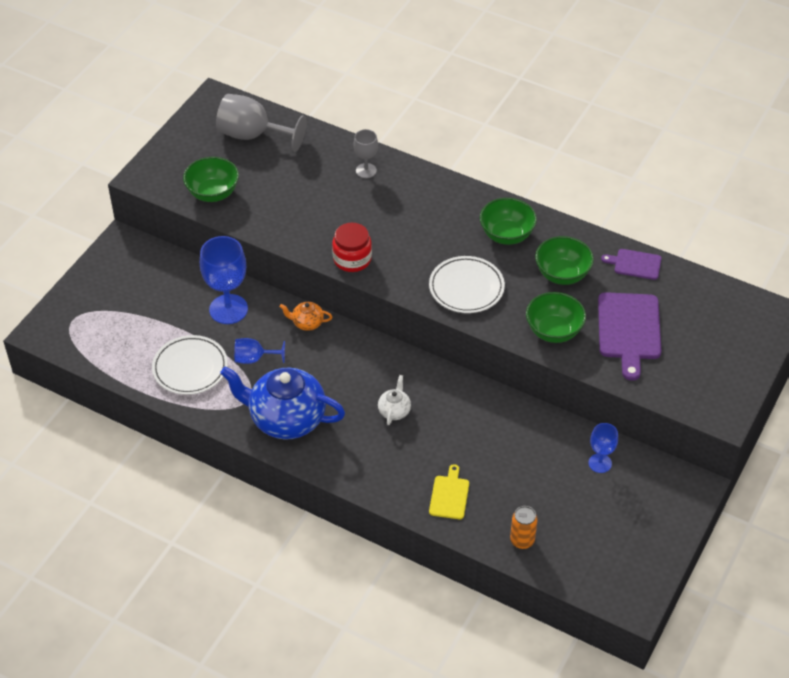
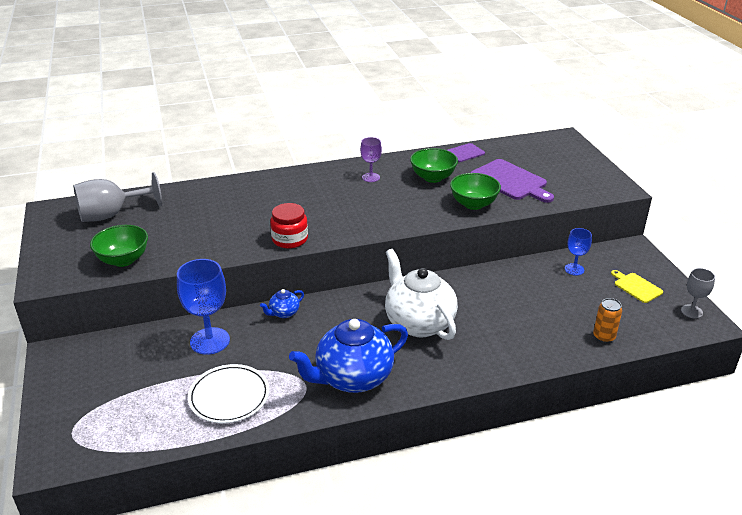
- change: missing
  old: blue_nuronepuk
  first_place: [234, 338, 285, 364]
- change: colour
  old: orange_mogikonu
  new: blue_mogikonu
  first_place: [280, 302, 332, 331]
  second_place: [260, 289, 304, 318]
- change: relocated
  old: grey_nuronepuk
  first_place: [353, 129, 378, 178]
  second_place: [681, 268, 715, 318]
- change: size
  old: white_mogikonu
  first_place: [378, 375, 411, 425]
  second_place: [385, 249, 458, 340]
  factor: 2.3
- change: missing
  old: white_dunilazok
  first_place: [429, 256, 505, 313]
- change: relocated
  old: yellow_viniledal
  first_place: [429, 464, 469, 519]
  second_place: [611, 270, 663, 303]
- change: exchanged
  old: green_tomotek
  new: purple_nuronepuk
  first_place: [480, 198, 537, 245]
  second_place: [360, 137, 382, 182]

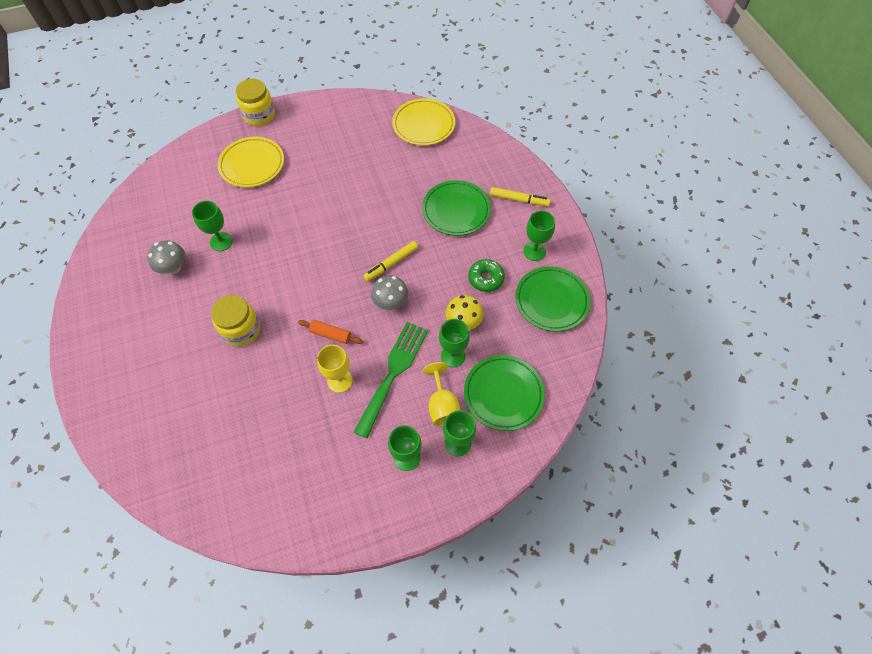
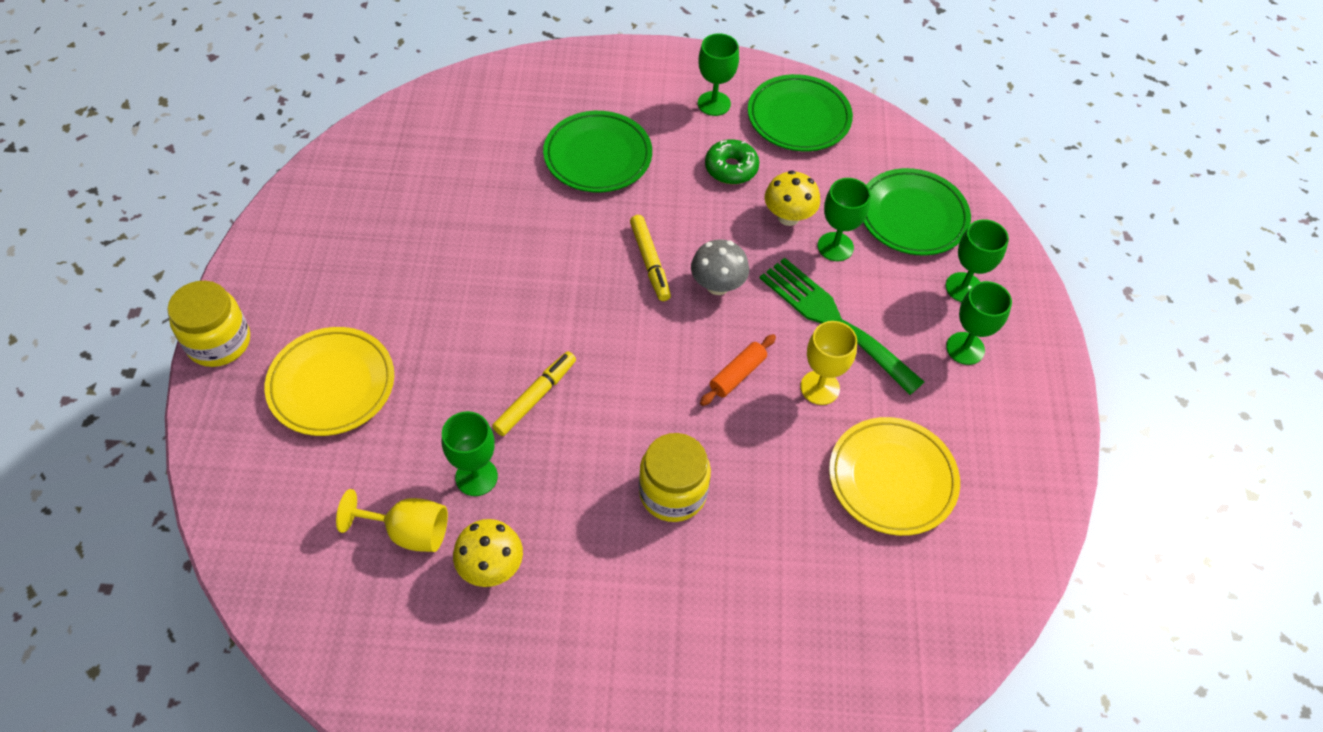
- change: colour
  old: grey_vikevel
  new: yellow_vikevel
  first_place: [147, 240, 185, 274]
  second_place: [453, 519, 523, 587]
- change: relocated
  old: yellow_dunilazok
  first_place: [392, 98, 455, 146]
  second_place: [829, 417, 960, 536]
- change: relocated
  old: yellow_nuronepuk
  first_place: [423, 362, 460, 427]
  second_place: [336, 489, 448, 552]
- change: relocated
  old: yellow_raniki
  first_place: [490, 187, 550, 206]
  second_place: [492, 351, 576, 436]

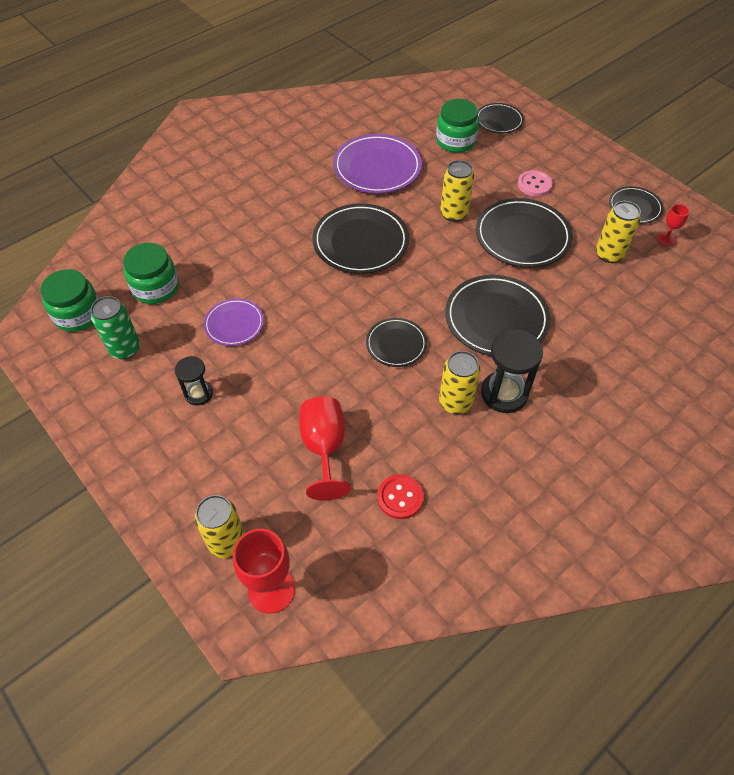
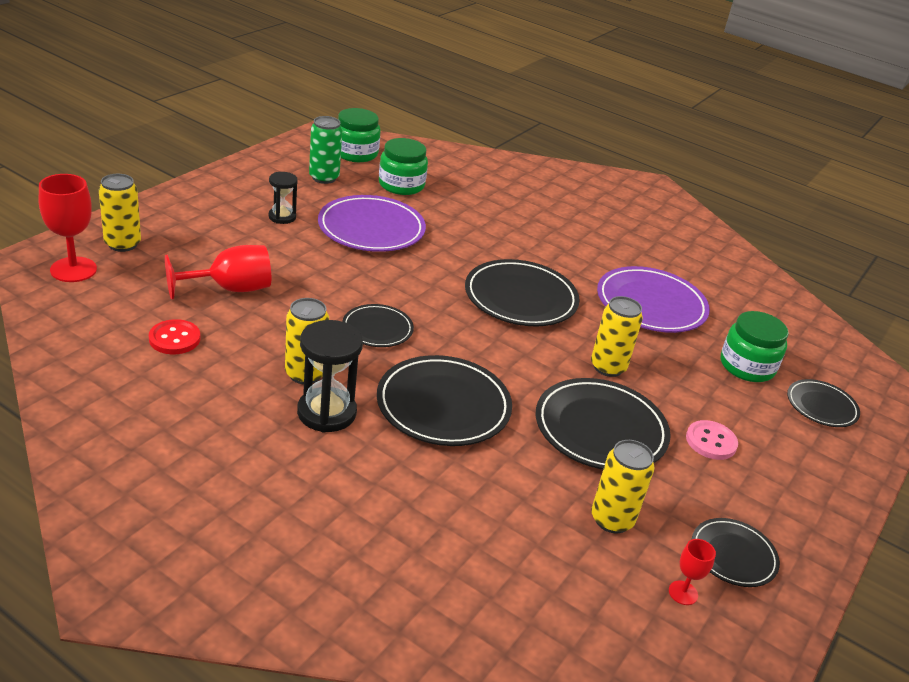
- change: size
  old: purple_dunilazok
  first_place: [204, 299, 264, 346]
  second_place: [318, 195, 426, 252]
  factor: 1.75

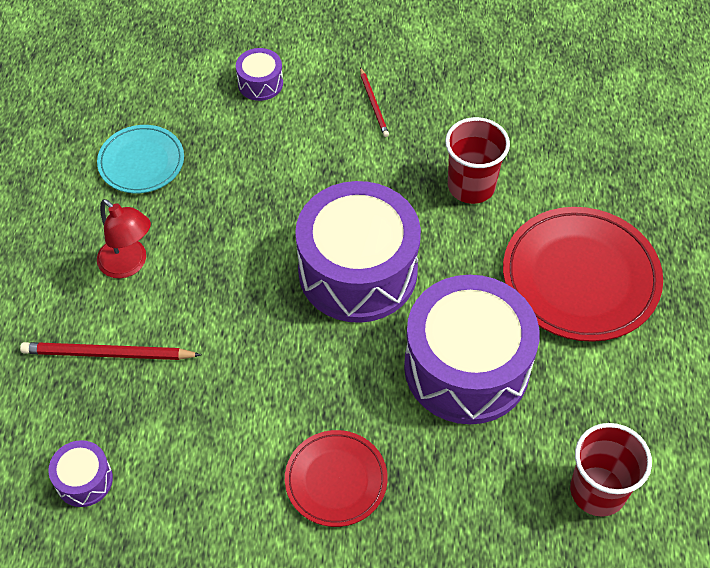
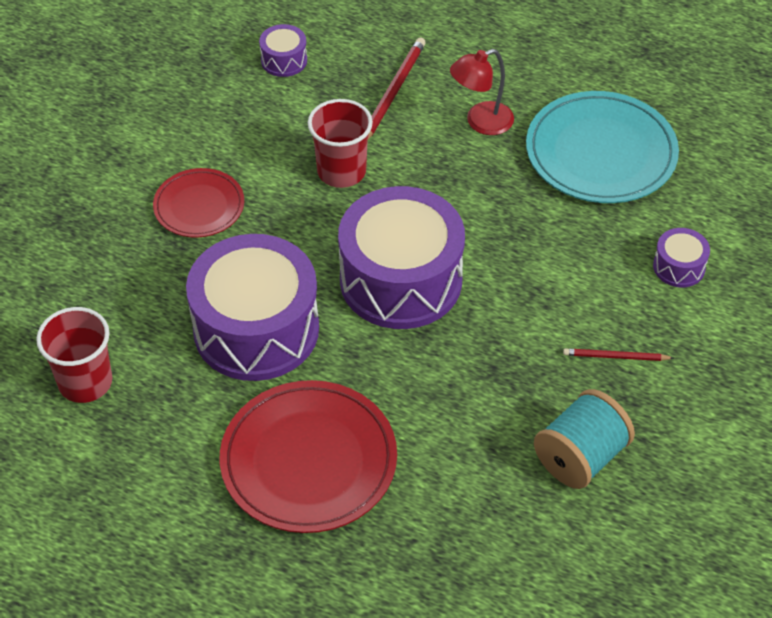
- change: size
  old: turquoise_dunilazok
  first_place: [97, 125, 184, 193]
  second_place: [526, 91, 679, 203]
  factor: 1.71
- change: relocated
  old: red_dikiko
  first_place: [445, 117, 510, 204]
  second_place: [308, 99, 373, 188]
- change: appeared
  new: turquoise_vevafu
  second_place: [534, 389, 635, 489]

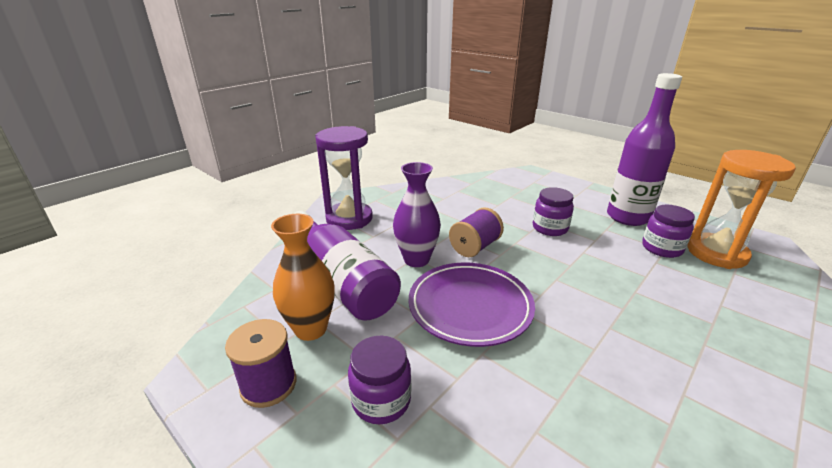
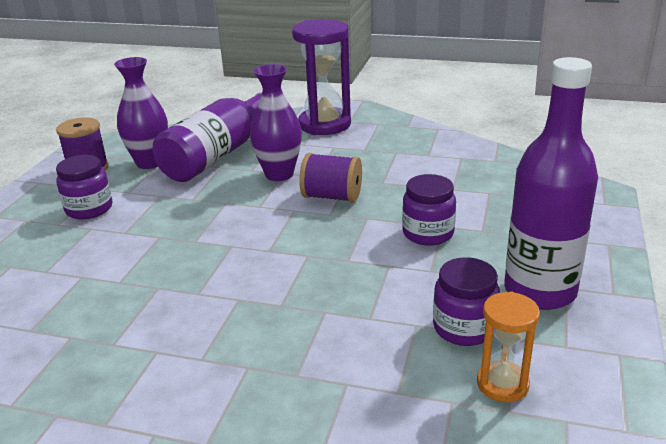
- change: colour
  old: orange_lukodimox
  new: purple_lukodimox
  first_place: [271, 214, 335, 341]
  second_place: [114, 57, 168, 169]
- change: missing
  old: purple_dunilazok
  first_place: [409, 263, 535, 347]
- change: size
  old: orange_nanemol
  first_place: [687, 150, 796, 269]
  second_place: [477, 292, 540, 402]
  factor: 0.54

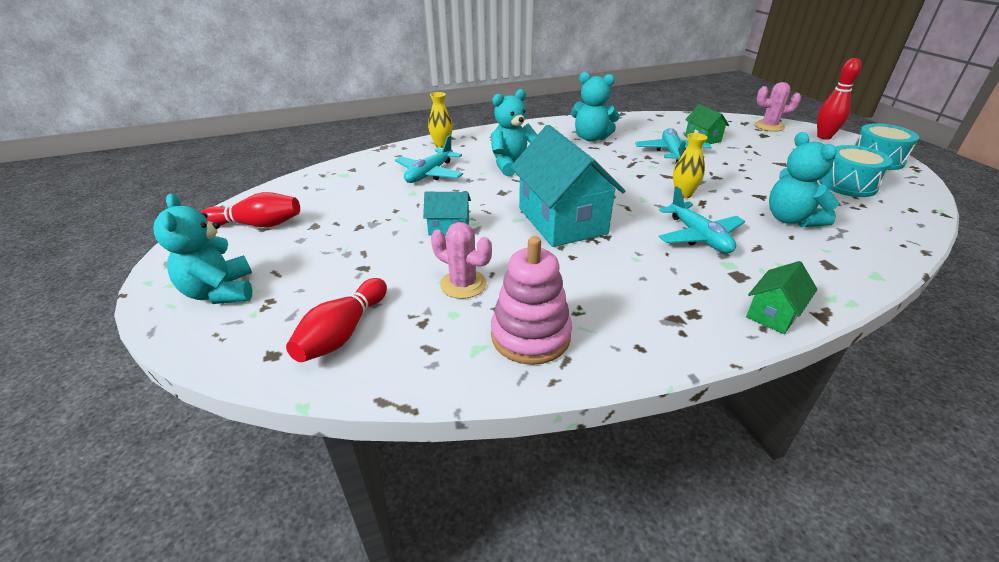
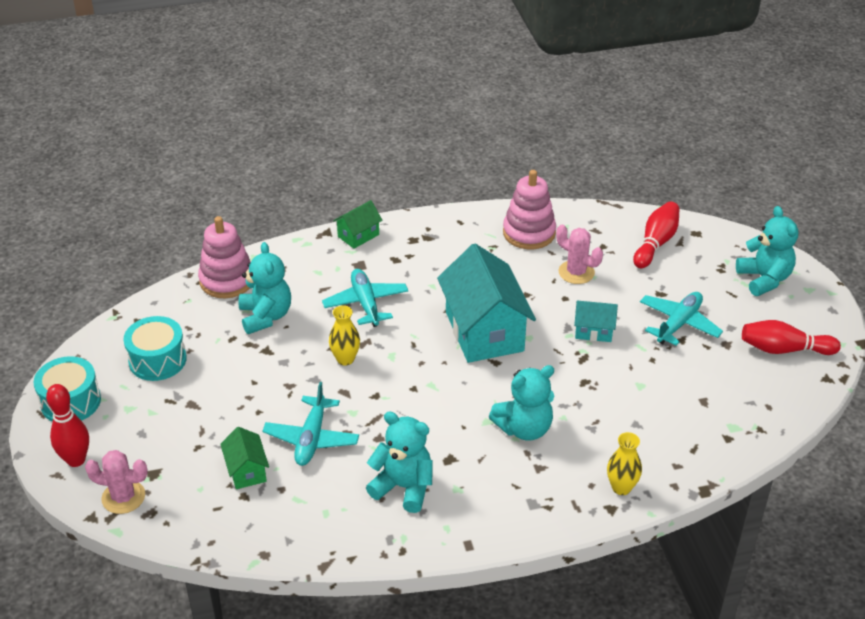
- change: relocated
  old: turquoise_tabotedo
  first_place: [395, 135, 463, 183]
  second_place: [640, 292, 723, 346]
- change: appeared
  new: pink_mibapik
  second_place: [198, 216, 251, 298]

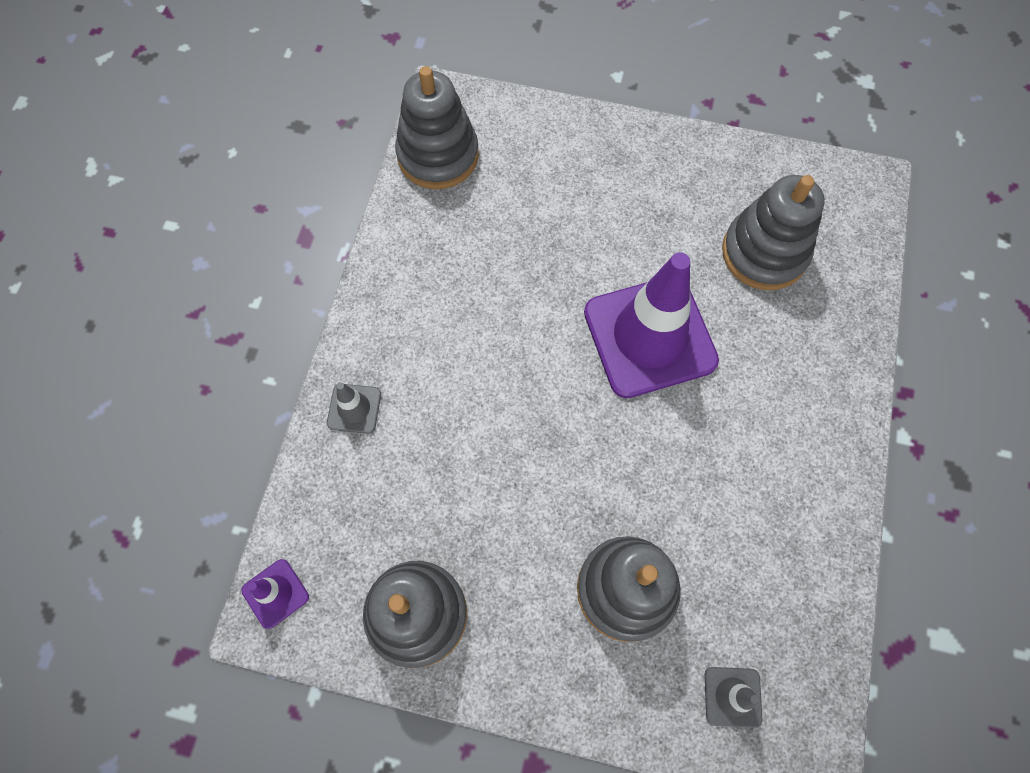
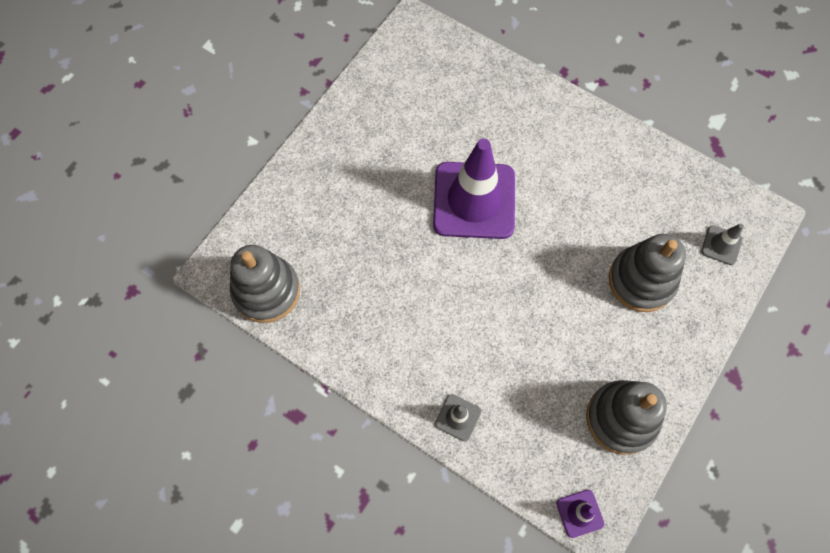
- change: missing
  old: grey_mibapik
  first_place: [722, 175, 825, 290]

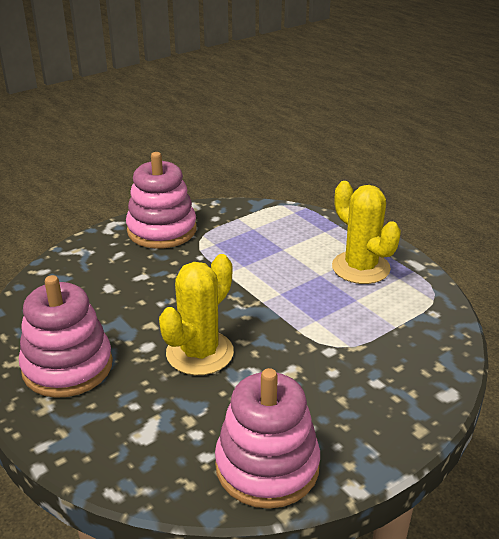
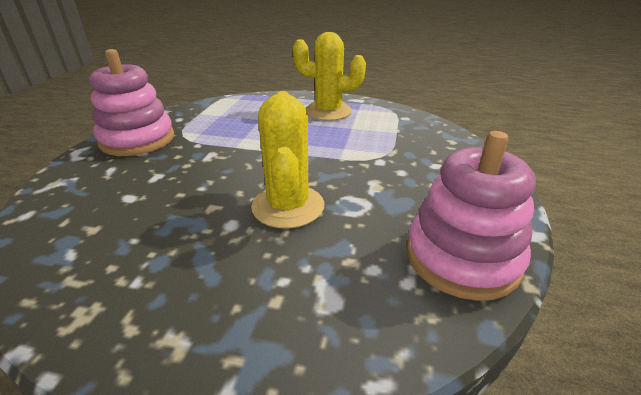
- change: missing
  old: pink_mibapik
  first_place: [19, 275, 113, 398]

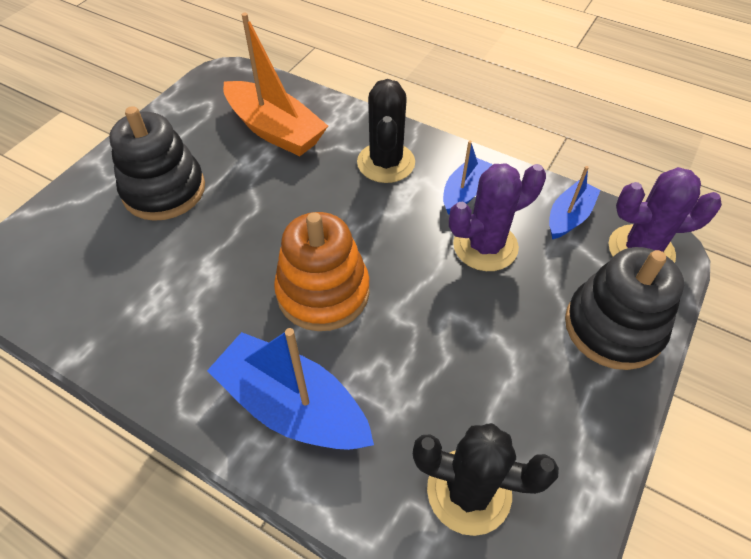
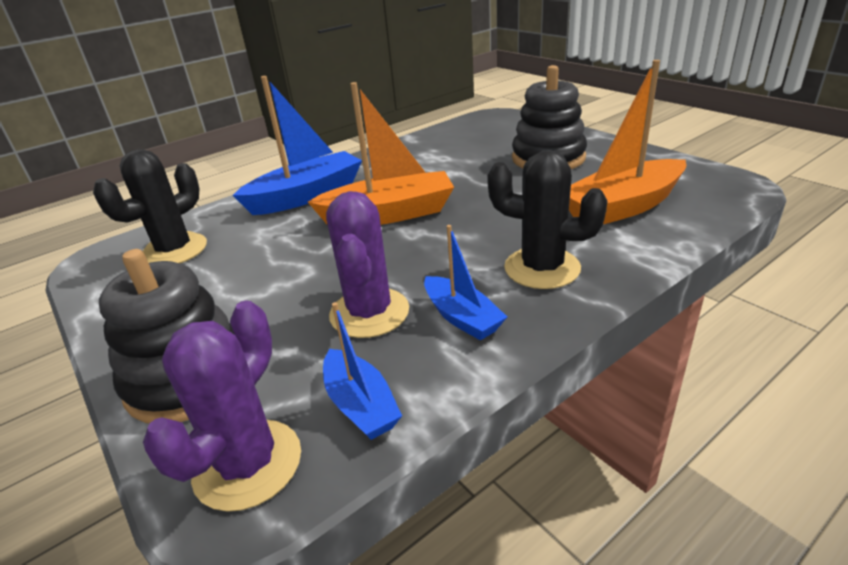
- change: exchanged
  old: orange_mibapik
  new: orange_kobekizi
  first_place: [274, 212, 370, 331]
  second_place: [308, 82, 454, 225]

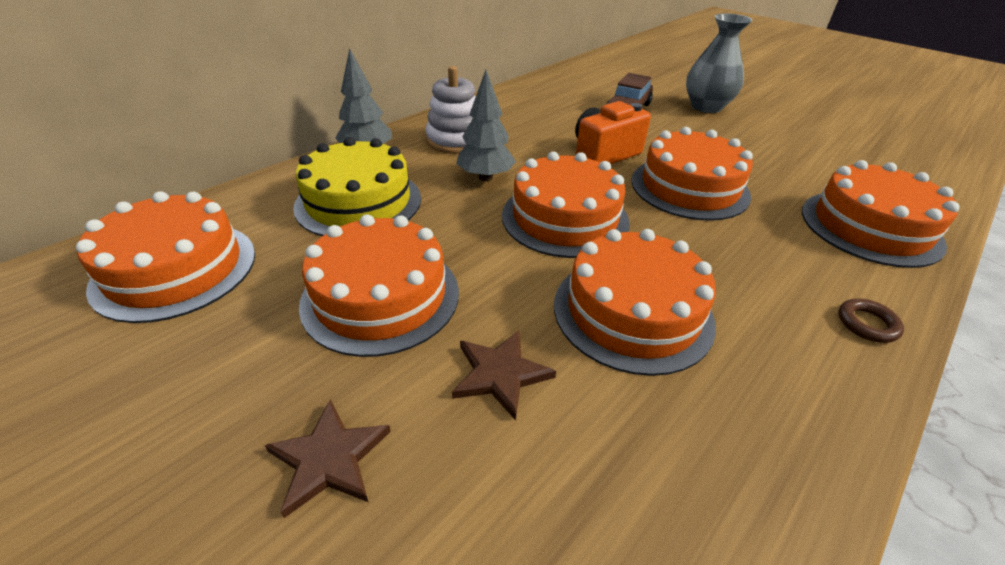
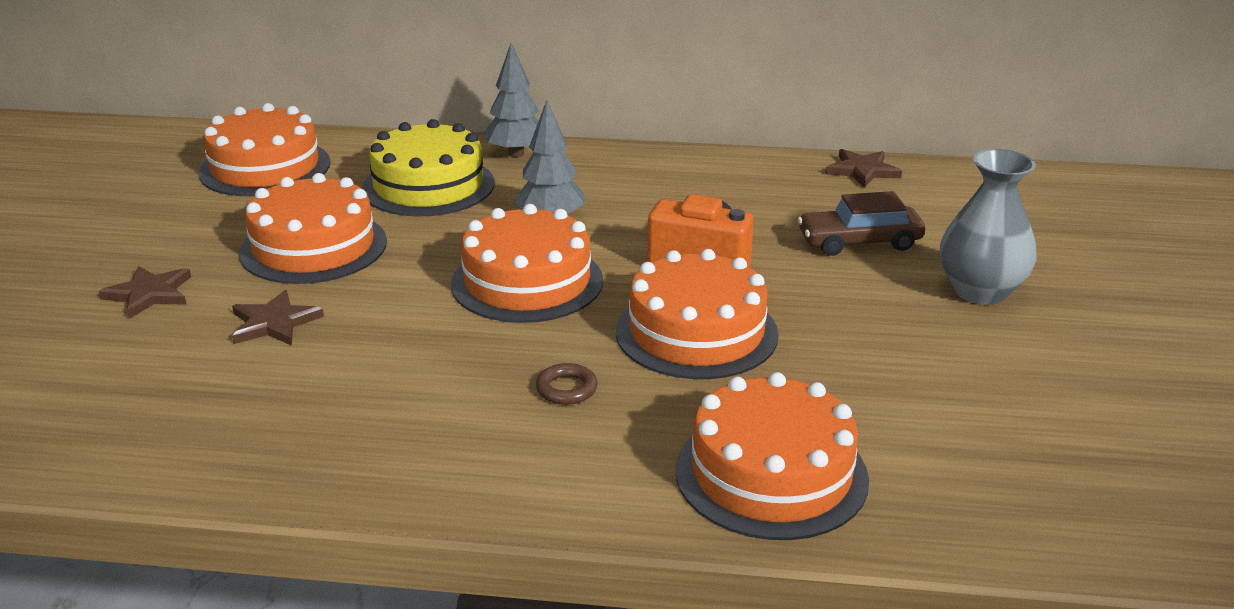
- change: missing
  old: white_mibapik
  first_place: [425, 66, 476, 154]
- change: missing
  old: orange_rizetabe
  first_place: [554, 229, 716, 376]
- change: relocated
  old: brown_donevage
  first_place: [838, 298, 904, 343]
  second_place: [536, 363, 598, 405]
- change: appeared
  new: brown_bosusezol
  second_place: [826, 149, 902, 188]

